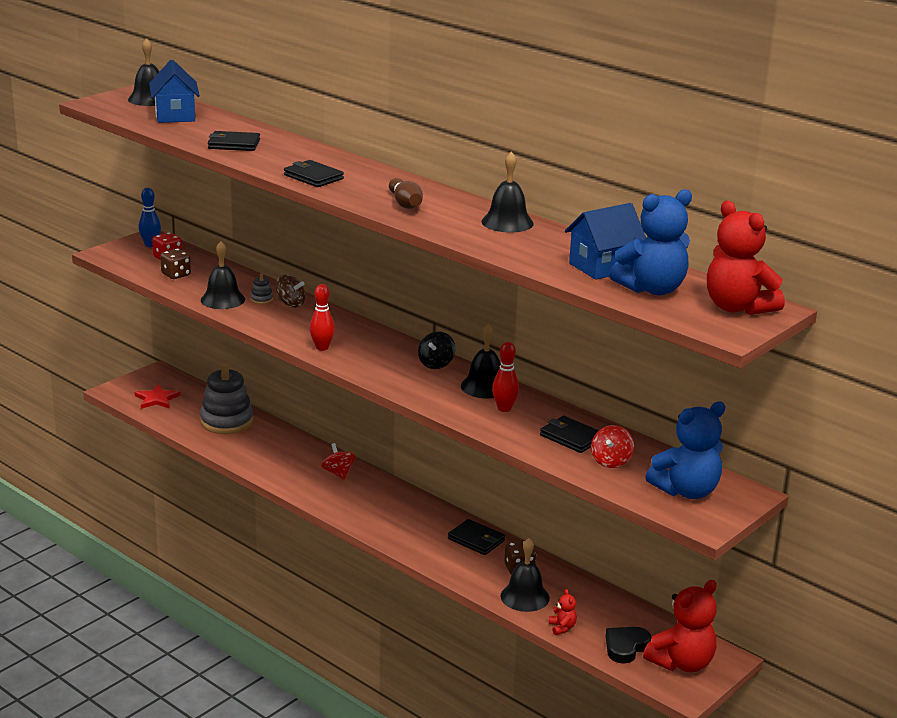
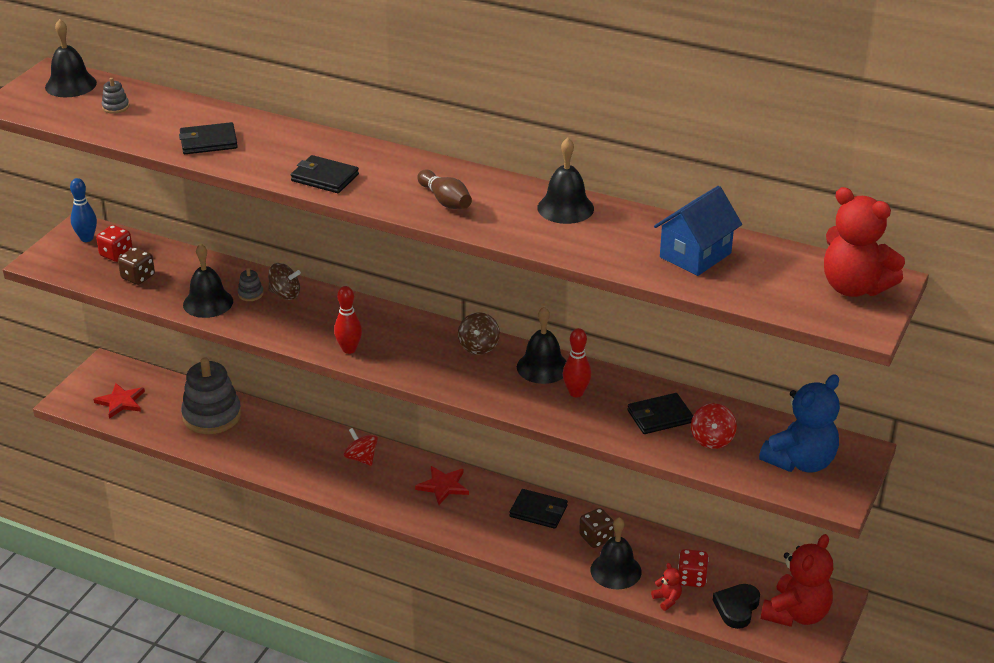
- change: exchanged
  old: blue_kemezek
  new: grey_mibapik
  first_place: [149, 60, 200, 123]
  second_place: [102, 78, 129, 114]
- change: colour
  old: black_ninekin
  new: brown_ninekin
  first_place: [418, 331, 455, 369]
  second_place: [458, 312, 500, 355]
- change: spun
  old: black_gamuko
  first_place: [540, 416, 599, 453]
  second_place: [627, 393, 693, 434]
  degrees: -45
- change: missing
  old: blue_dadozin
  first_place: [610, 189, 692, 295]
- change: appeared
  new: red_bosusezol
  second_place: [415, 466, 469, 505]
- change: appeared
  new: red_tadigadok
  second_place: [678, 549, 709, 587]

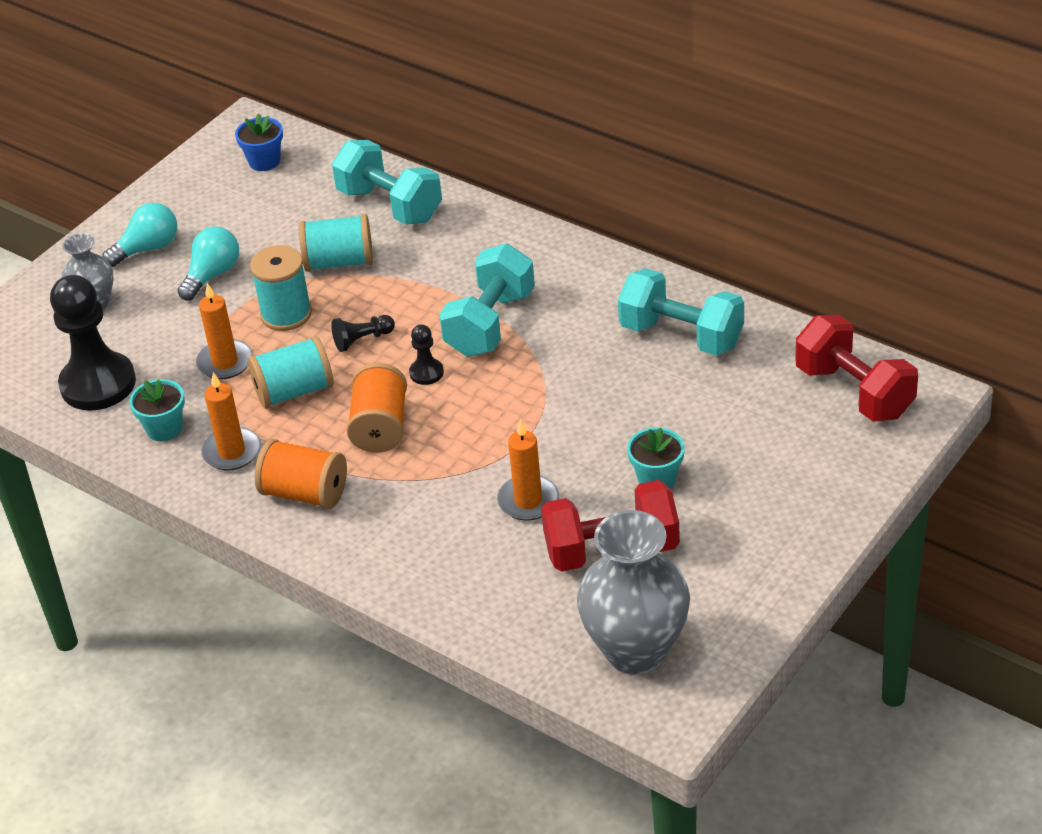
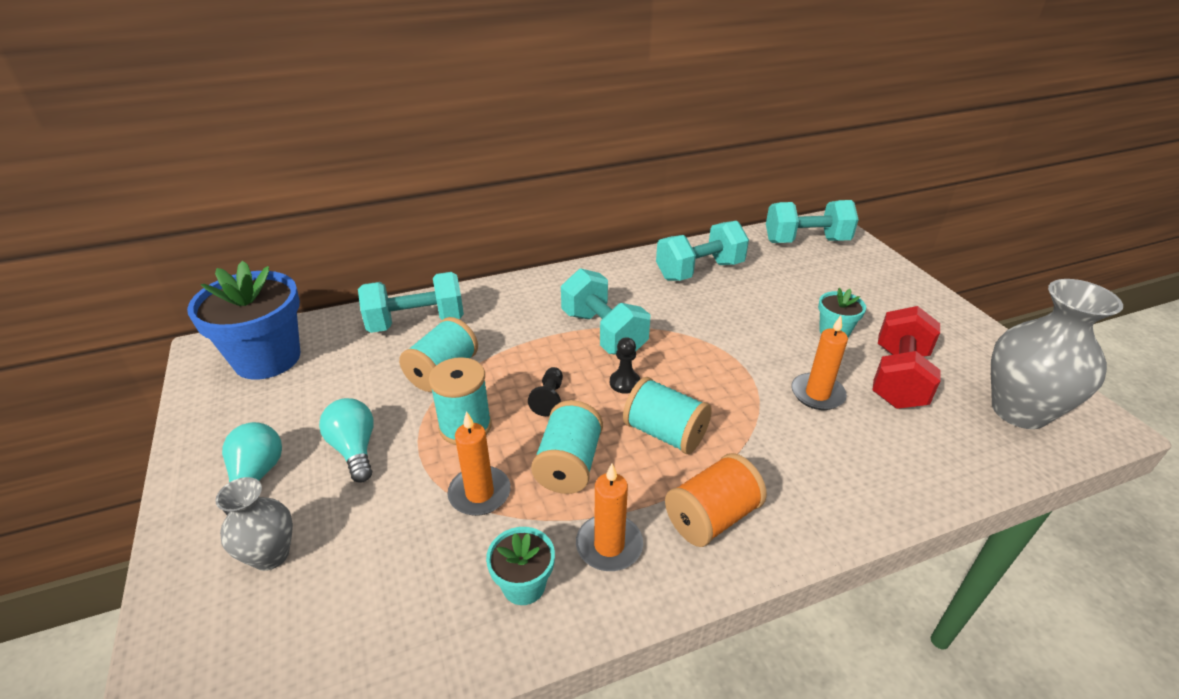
- change: missing
  old: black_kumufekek
  first_place: [50, 275, 136, 411]
- change: size
  old: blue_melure
  first_place: [235, 113, 283, 171]
  second_place: [187, 261, 300, 380]
  factor: 2.04
- change: colour
  old: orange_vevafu
  new: turquoise_vevafu
  first_place: [347, 363, 407, 453]
  second_place: [623, 377, 712, 454]
- change: colour
  old: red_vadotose
  new: turquoise_vadotose
  first_place: [795, 315, 918, 422]
  second_place: [766, 200, 859, 243]

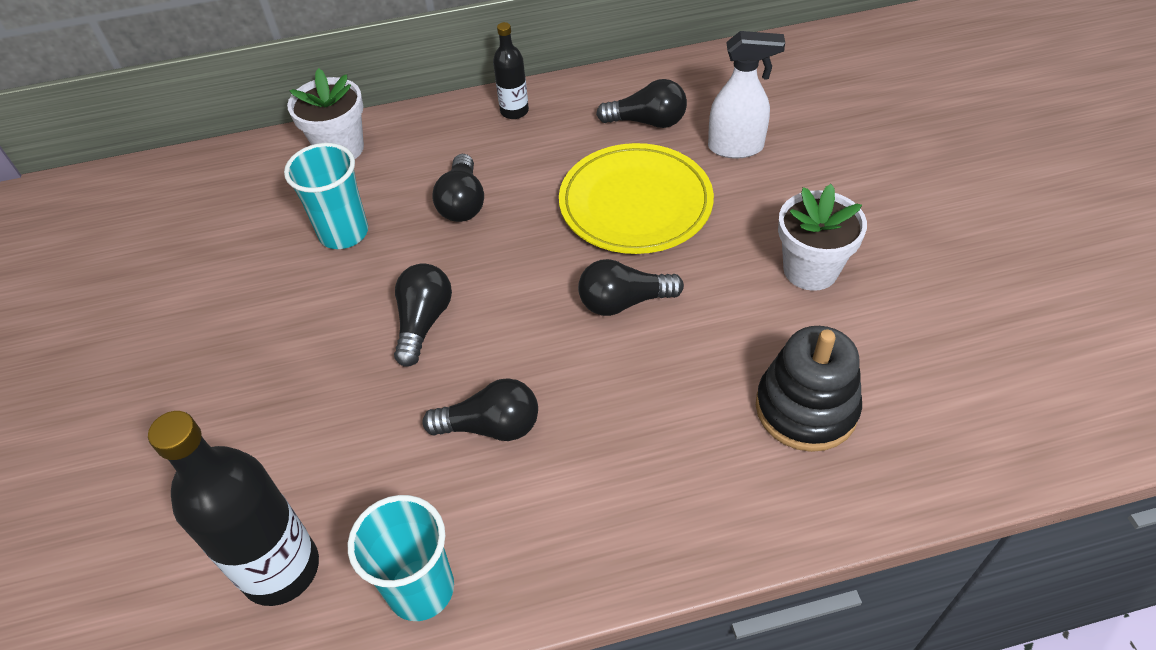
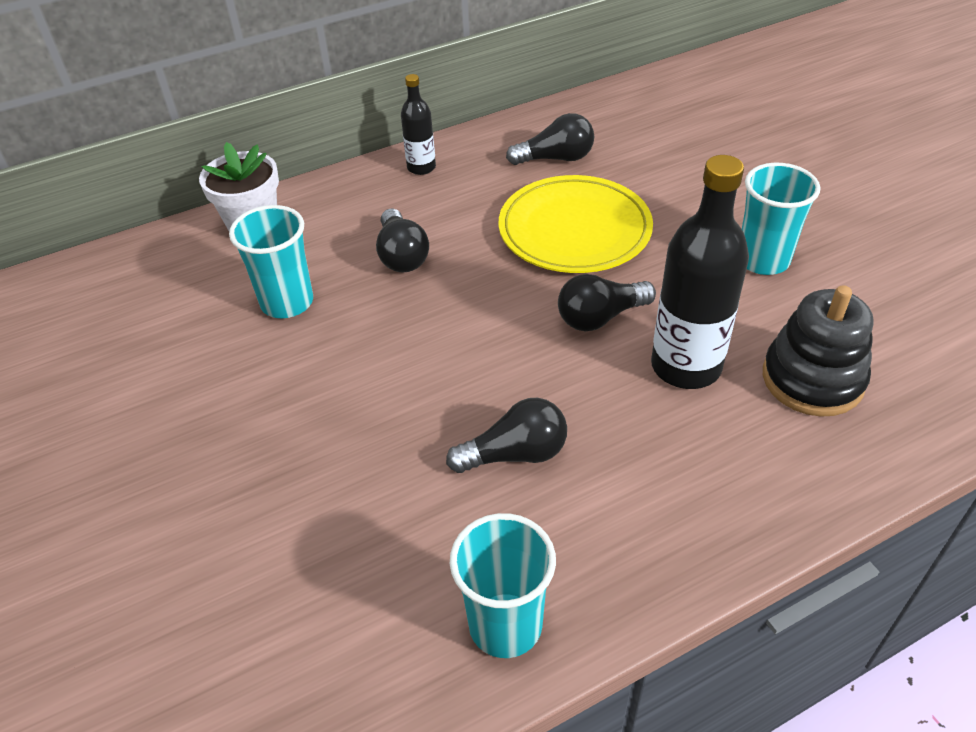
- change: relocated
  old: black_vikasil
  first_place: [148, 411, 319, 606]
  second_place: [651, 155, 749, 389]
- change: missing
  old: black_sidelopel
  first_place: [394, 263, 452, 367]
- change: missing
  old: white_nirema
  first_place: [708, 31, 785, 158]
- change: exchanged
  old: white_melure
  new: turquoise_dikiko
  first_place: [778, 184, 867, 291]
  second_place: [742, 163, 820, 275]

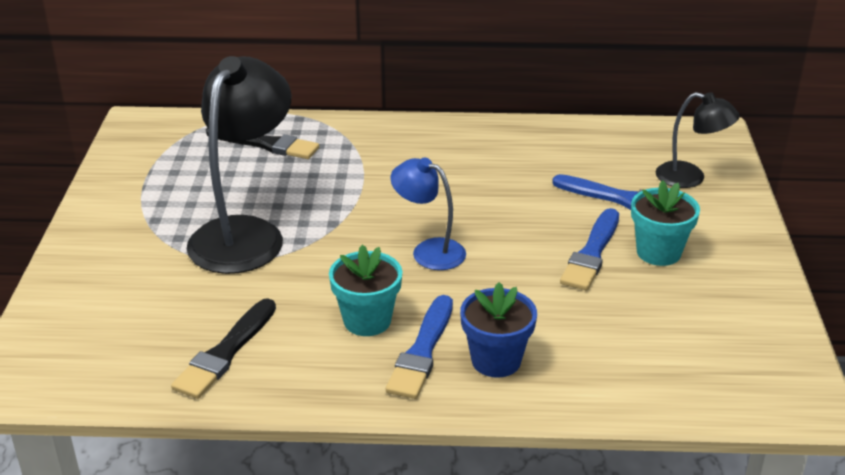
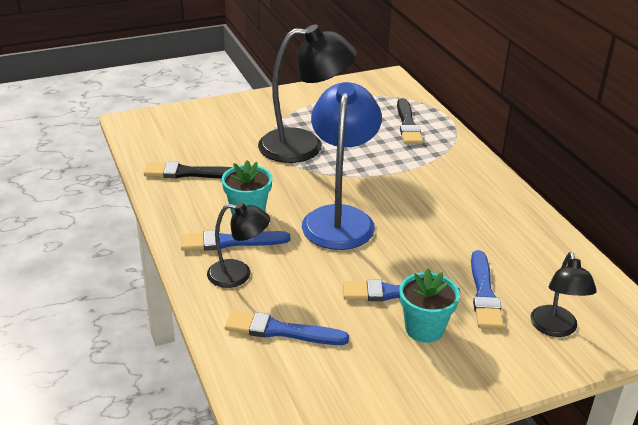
- change: size
  old: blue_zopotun
  first_place: [391, 157, 466, 270]
  second_place: [302, 82, 382, 250]
  factor: 1.82
- change: exchanged
  old: blue_melure
  new: black_zopotun
  first_place: [460, 282, 537, 378]
  second_place: [207, 202, 270, 288]
- change: appeared
  new: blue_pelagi
  second_place: [225, 310, 349, 345]

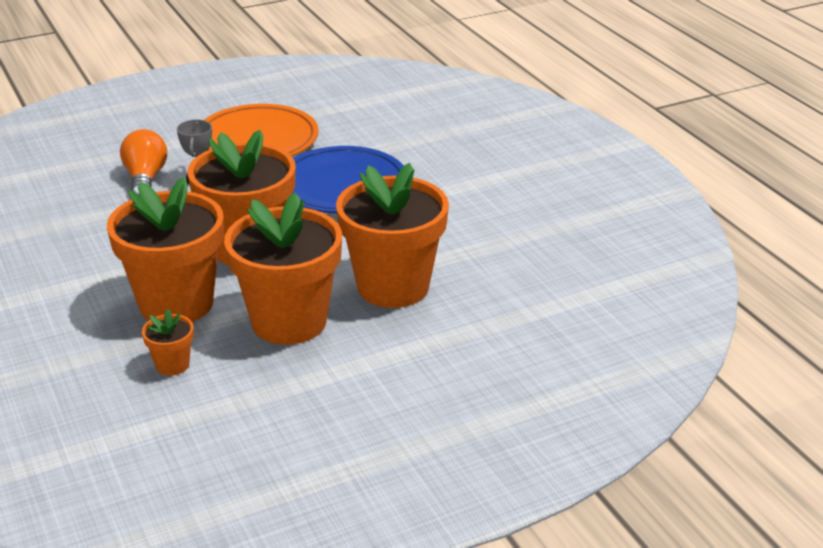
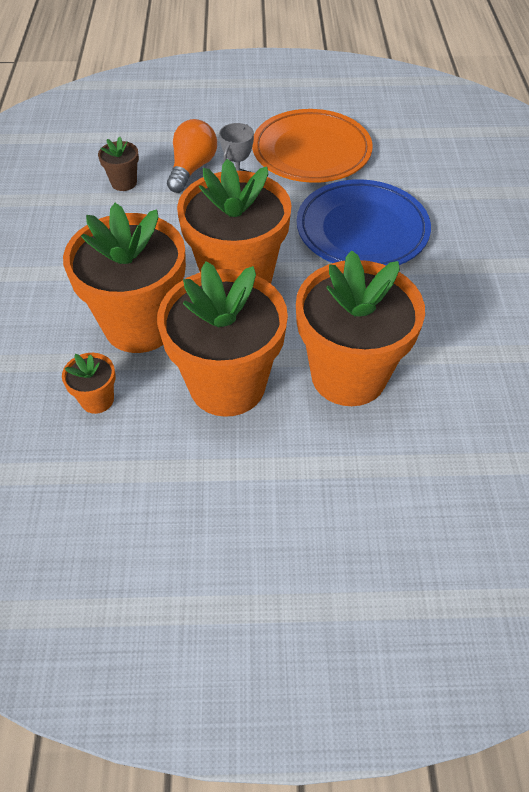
- change: appeared
  new: brown_melure
  second_place: [98, 137, 139, 191]

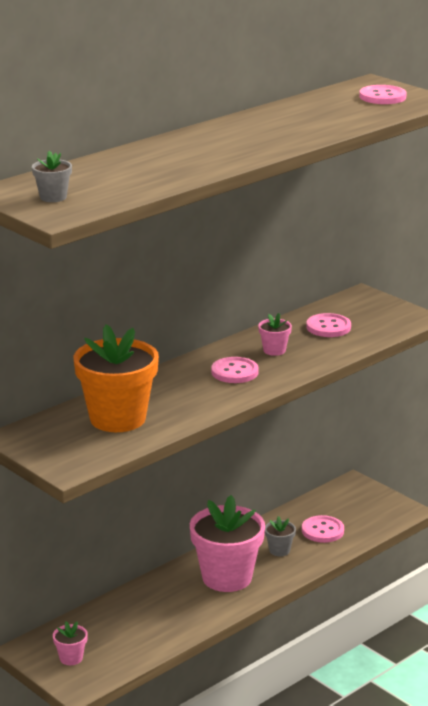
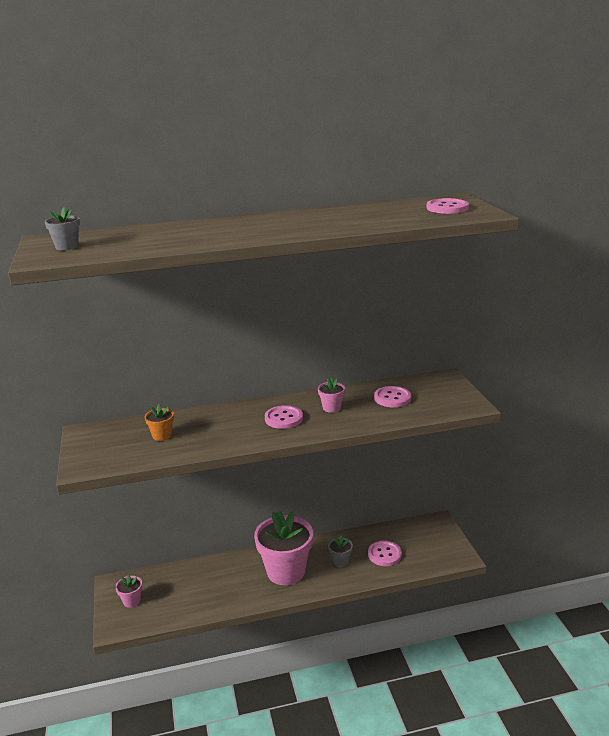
- change: size
  old: orange_melure
  first_place: [74, 324, 159, 432]
  second_place: [145, 404, 174, 441]
  factor: 0.43

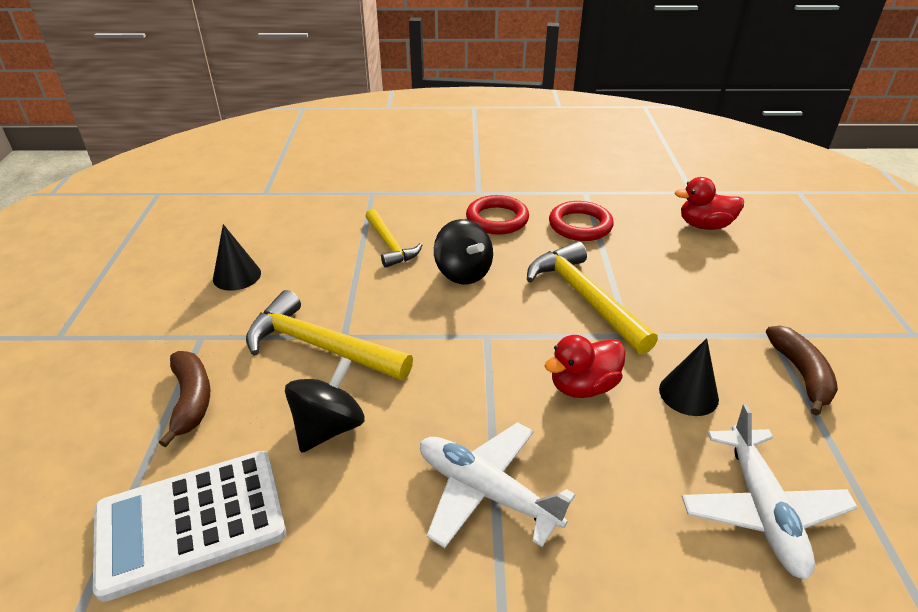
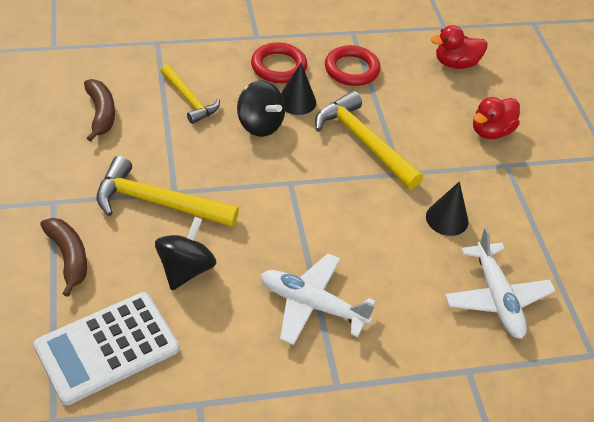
- change: relocated
  old: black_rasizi
  first_place: [213, 224, 261, 291]
  second_place: [281, 63, 316, 115]
- change: relocated
  old: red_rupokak
  first_place: [544, 335, 626, 398]
  second_place: [473, 97, 520, 139]
- change: relocated
  old: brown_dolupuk
  first_place: [766, 326, 838, 416]
  second_place: [84, 79, 115, 142]

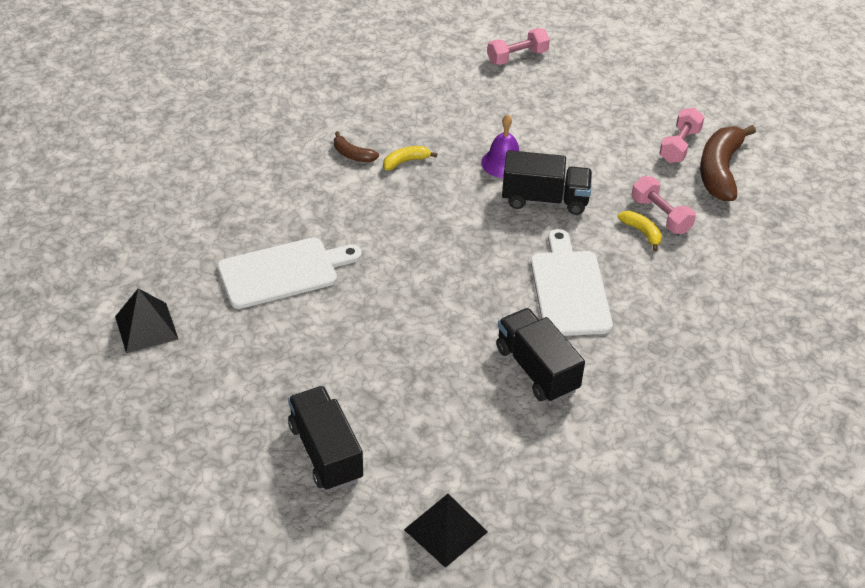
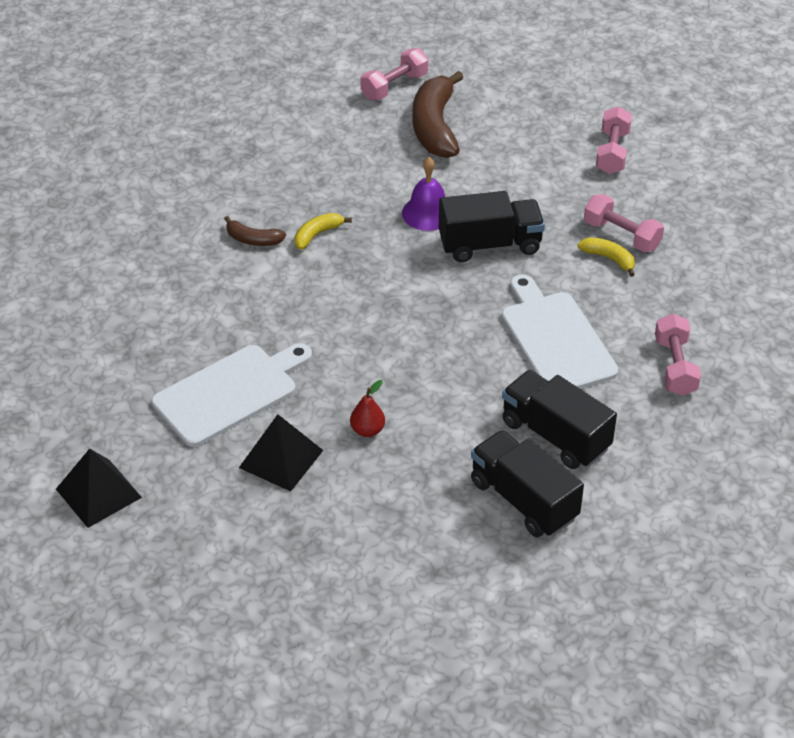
- change: relocated
  old: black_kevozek
  first_place: [288, 386, 363, 491]
  second_place: [471, 430, 584, 537]
- change: relocated
  old: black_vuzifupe
  first_place: [404, 494, 488, 568]
  second_place: [239, 414, 323, 491]
- change: relocated
  old: brown_dolupuk
  first_place: [700, 125, 756, 201]
  second_place: [412, 71, 464, 158]
- change: appeared
  new: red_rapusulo
  second_place: [350, 380, 385, 437]
- change: appeared
  new: pink_vadotose
  second_place: [655, 314, 701, 396]

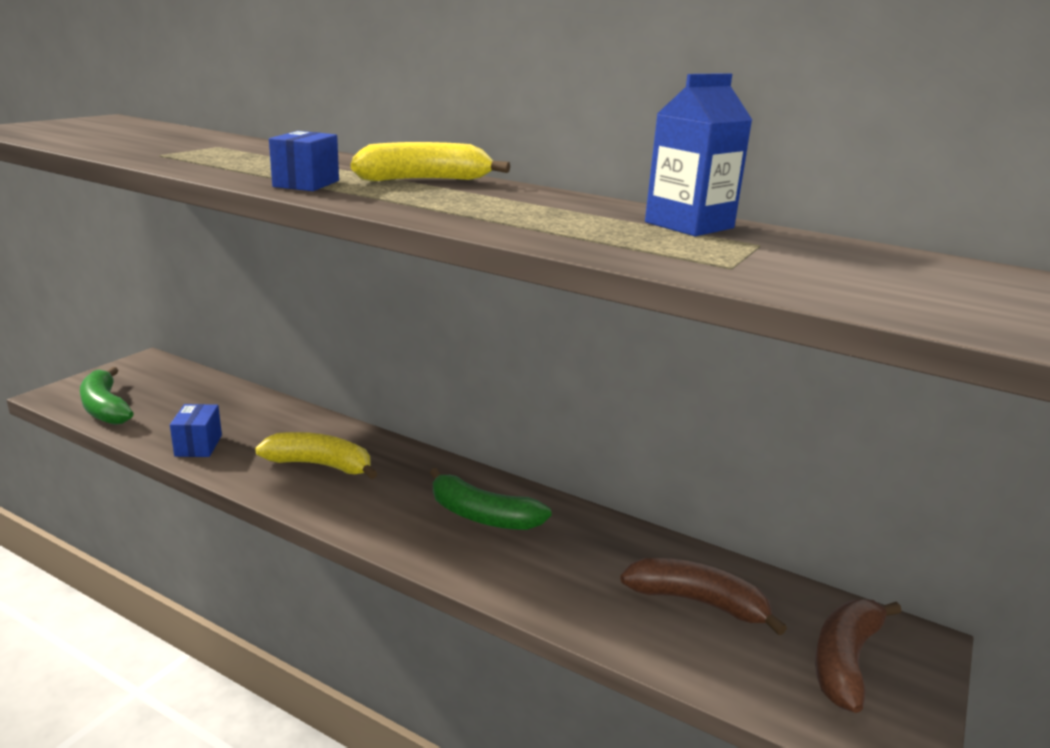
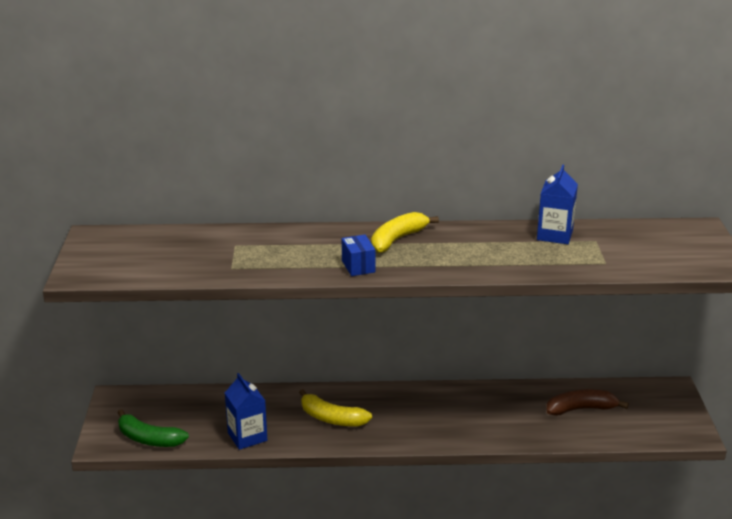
- change: exchanged
  old: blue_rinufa
  new: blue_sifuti
  first_place: [170, 404, 222, 457]
  second_place: [225, 373, 267, 450]
- change: spun
  old: yellow_dolupuk
  first_place: [255, 432, 378, 479]
  second_place: [299, 389, 372, 426]
  degrees: -135
- change: missing
  old: green_dolupuk
  first_place: [430, 468, 552, 530]
- change: missing
  old: brown_dolupuk
  first_place: [815, 599, 902, 713]

